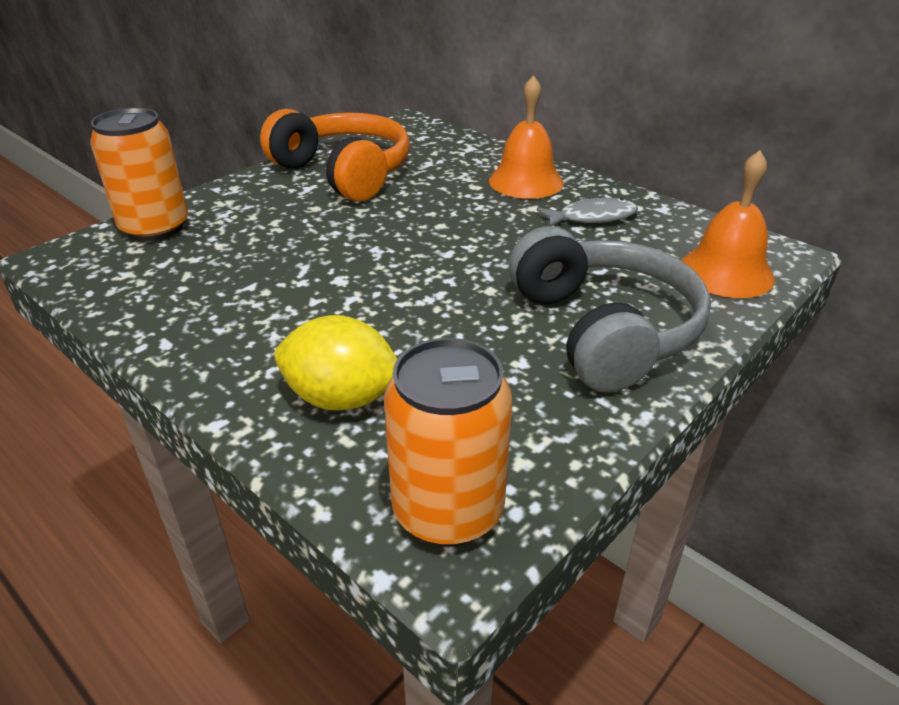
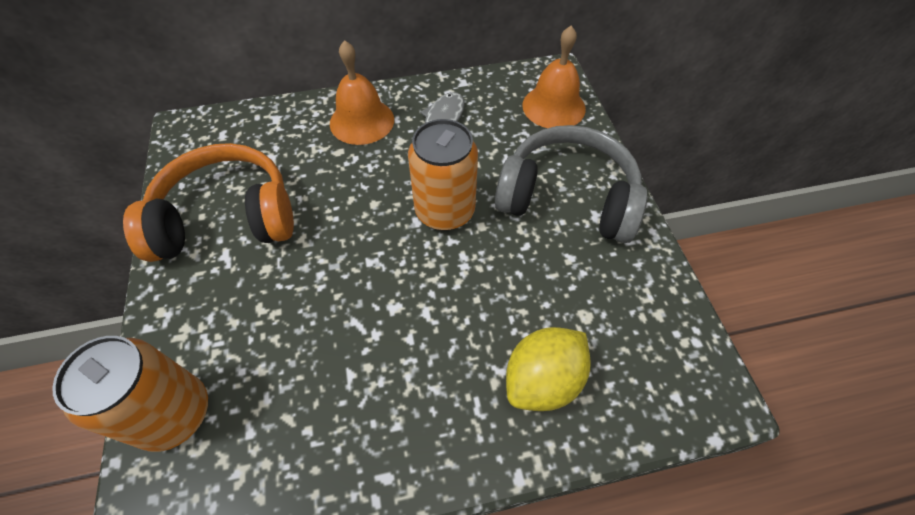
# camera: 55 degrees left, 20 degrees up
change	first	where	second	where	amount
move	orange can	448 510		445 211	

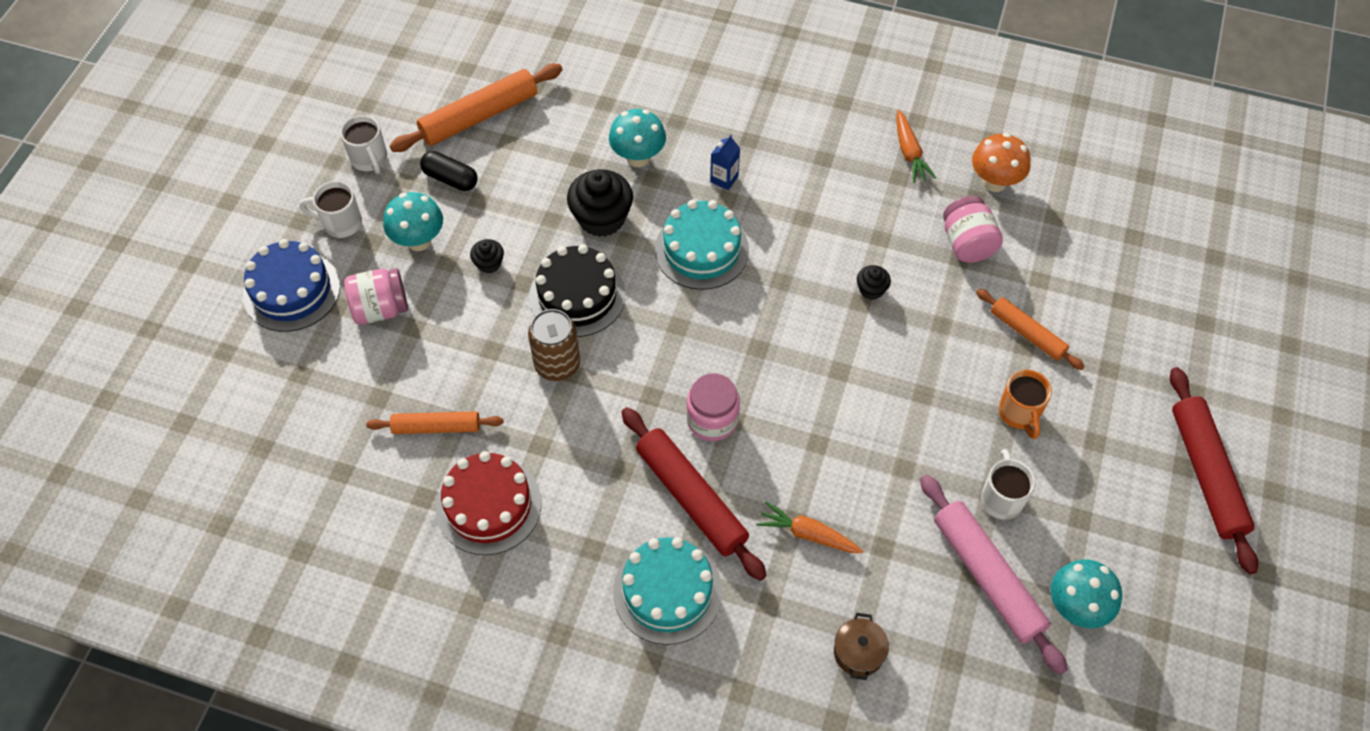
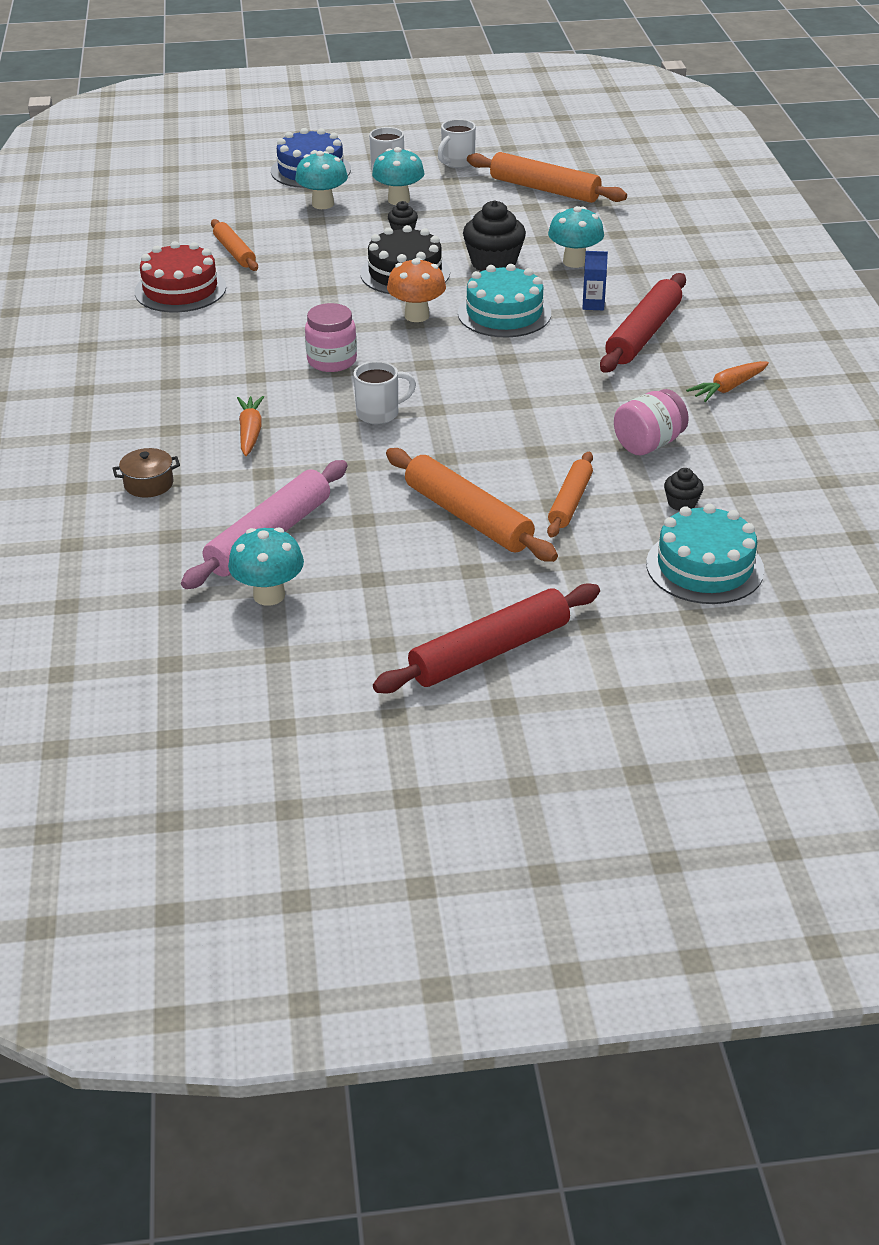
# camera: 65 degrees right, 20 degrees down
change	first	where	second	where	amount
replace	pink jar	380 309	turquoise mushroom	323 204	
move	white mug	1001 498		379 413	
replace	orange mug	1019 414	orange rolling pin	468 517	
move	orange mushroom	994 182		417 316	
move	red rolling pin	691 498		643 334	
move	turquoise cake	667 591		704 567	
move	black cupcake	871 290		681 503	
delete	black capsule	450 178			
delete	brown can	557 364			

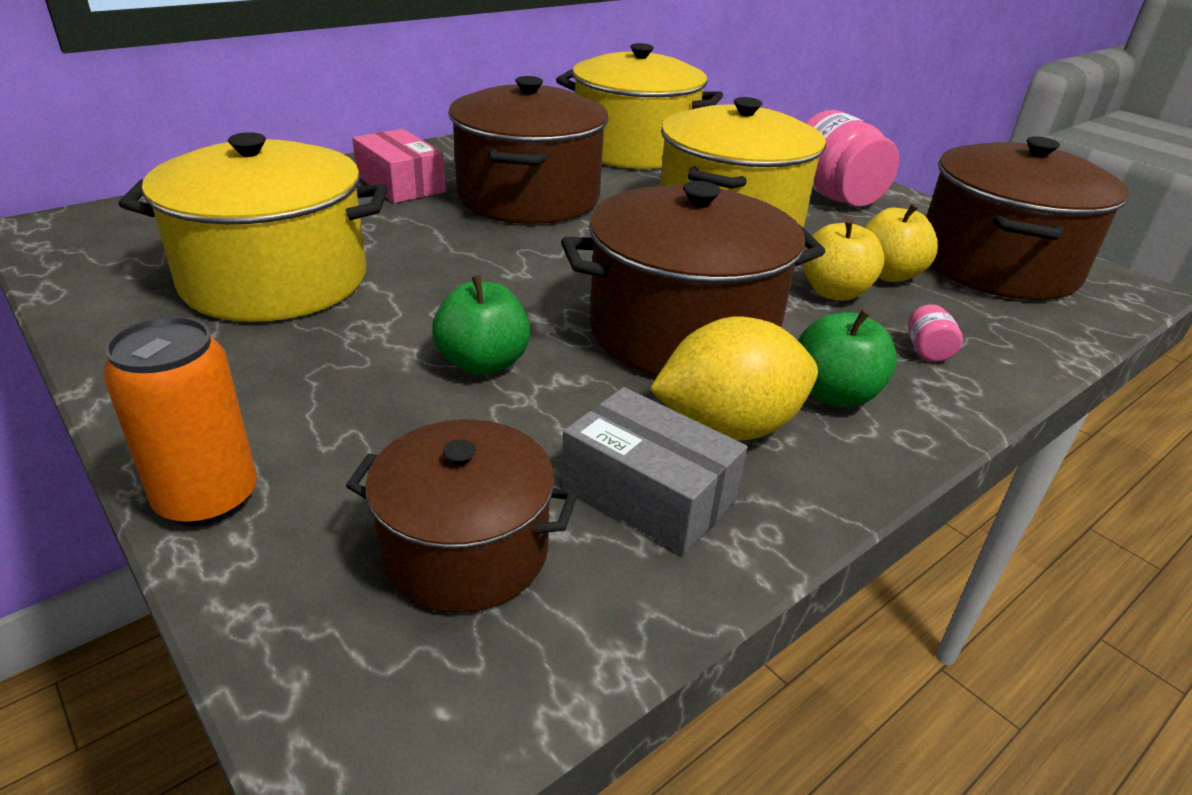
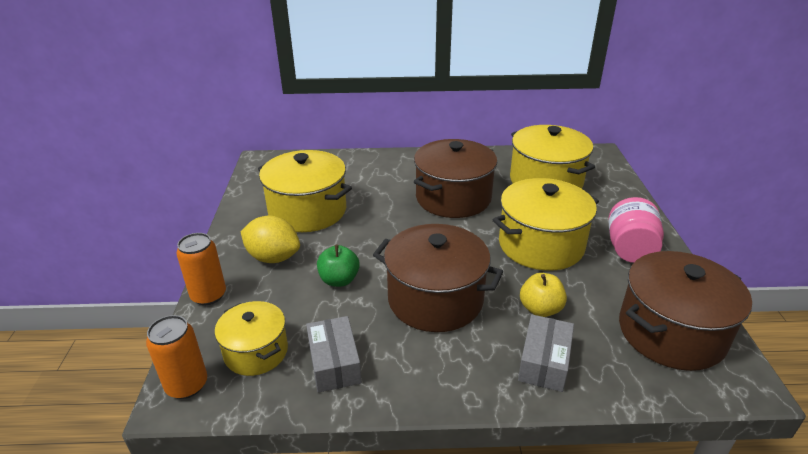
# camera: 40 degrees right, 0 degrees up
change	first	where	second	where	amount
insert			orange can	187 385	
recolor	brown pot	465 550	yellow pot	256 352	
move	yellow lemon	728 427		273 257	
replace	pink jar	927 351	grey box	544 362	
delete	pink box	400 184			
delete	green apple	834 394			
delete	yellow apple	888 274			

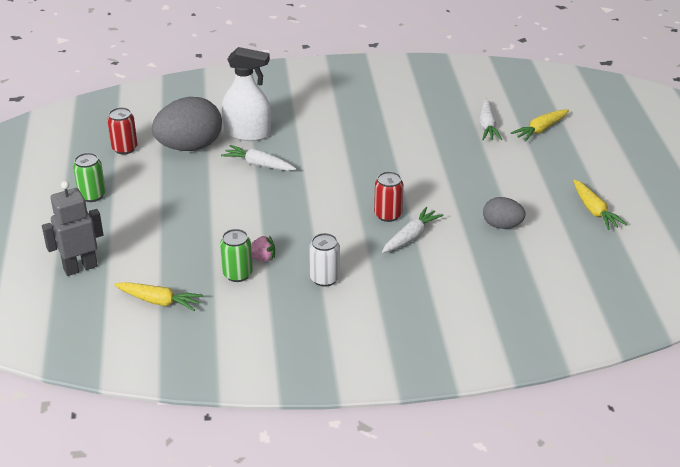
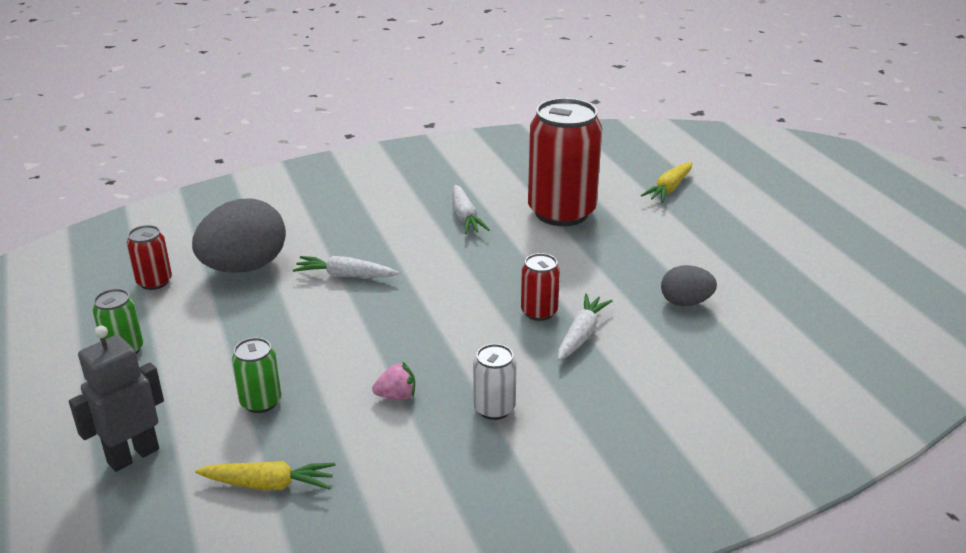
# camera: 15 degrees left, 5 degrees down
change	first	where	second	where	amount
move	green can	237 274		261 402	
move	white carrot	487 126		465 217	
insert			red can	561 212	
delete	white spray bottle	247 133			
delete	yellow carrot	594 211			

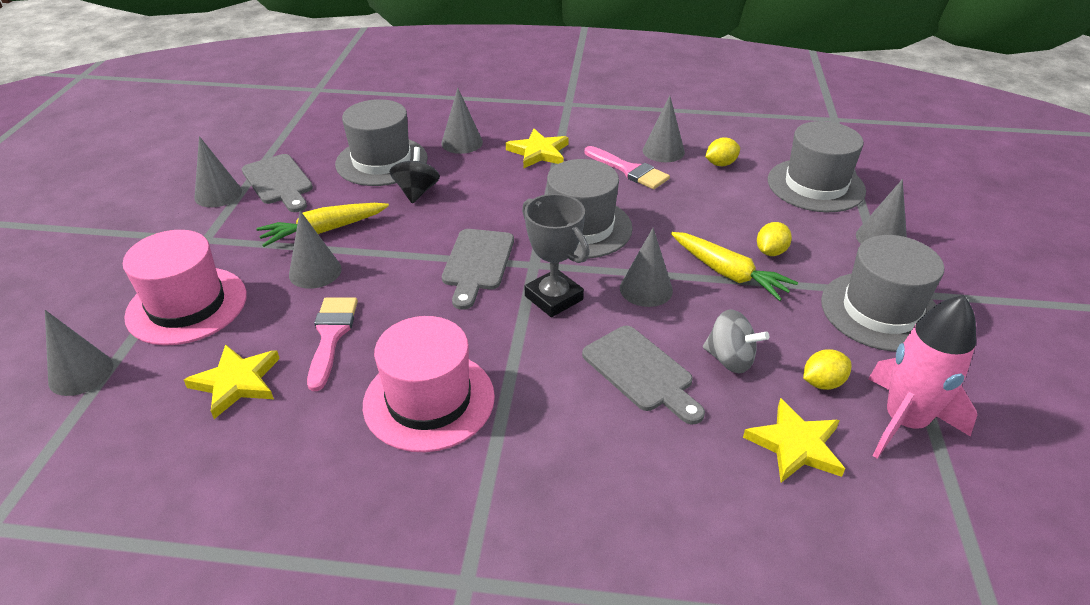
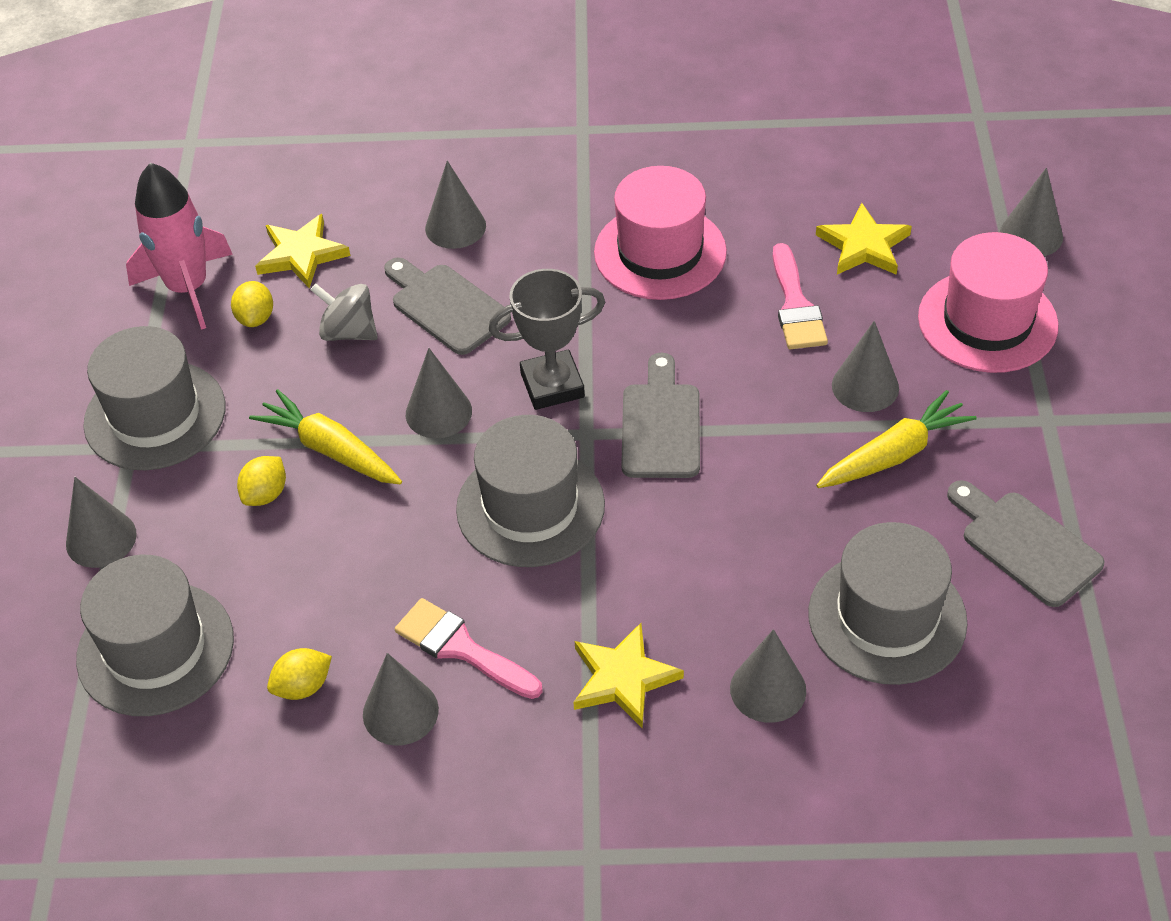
# camera: 175 degrees right, 10 degrees up
change	first	where	second	where	amount
rotate	yellow lemon	822 383		256 318	60 degrees counterclockwise
move	grey cone	218 194		455 227	
rotate	grey trophy	554 298		552 385	60 degrees counterclockwise
delete	black spinning top	416 192			

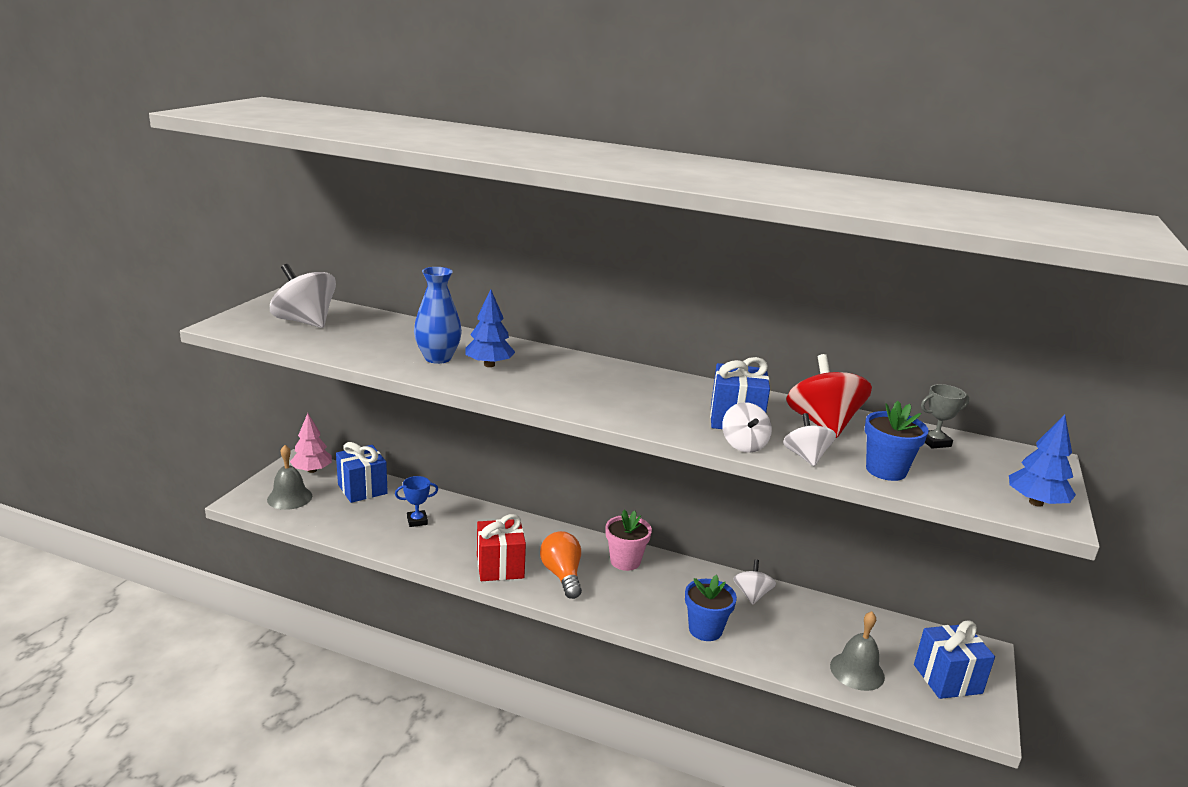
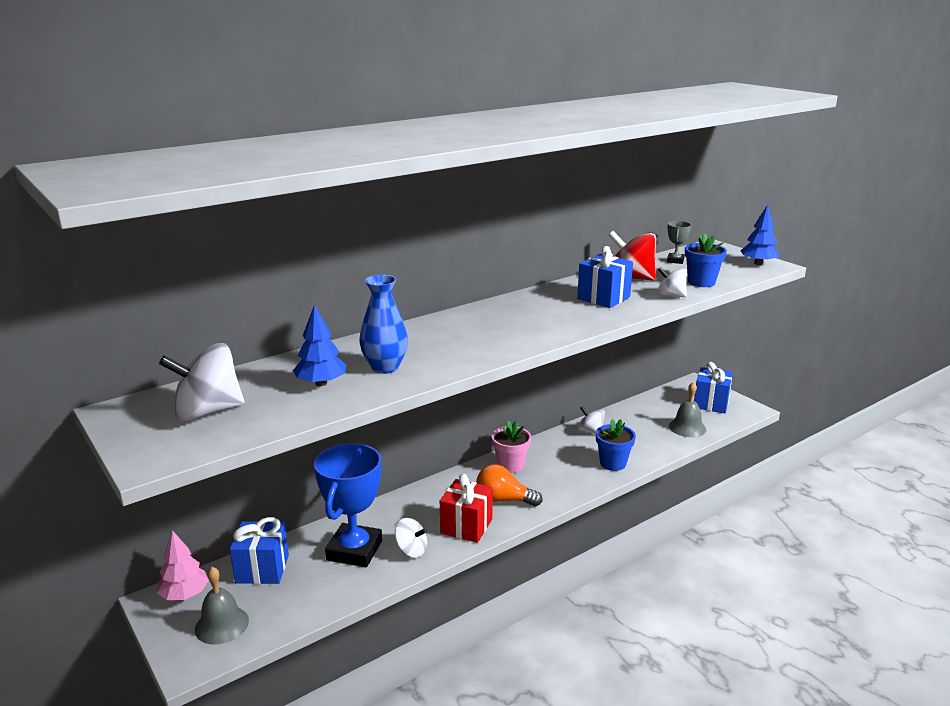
# camera: 55 degrees left, 0 degrees up
change	first	where	second	where	amount
move	blue tree	489 365		321 383	
resize	blue trophy	417 521		354 550	x2.27
move	white spinning top	744 445		411 550	

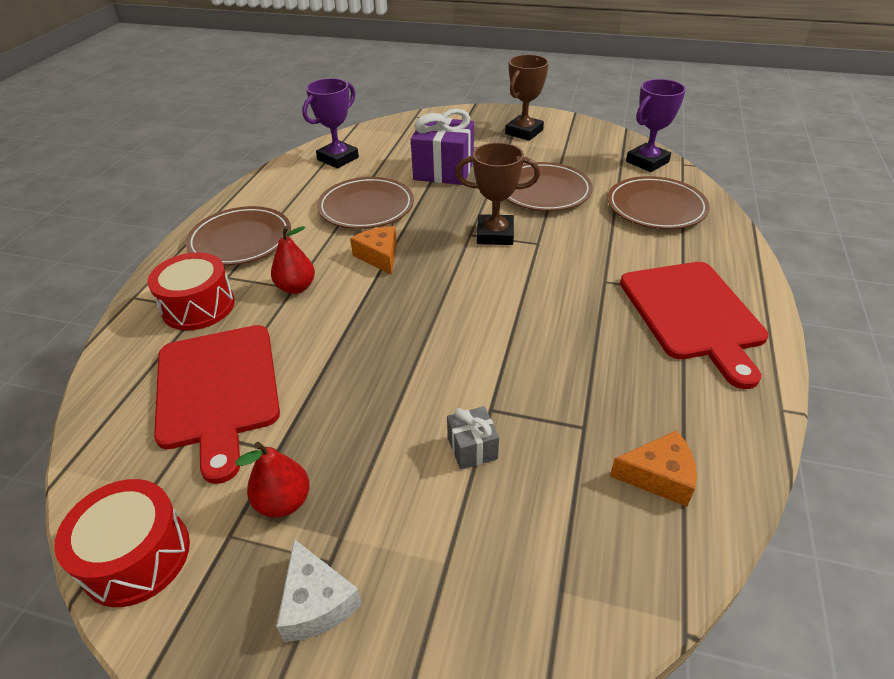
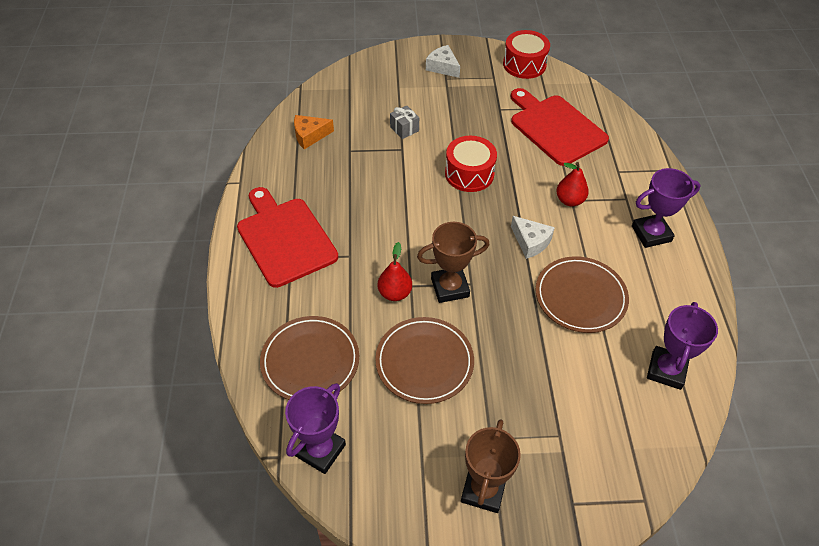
# camera: 160 degrees right, 10 degrees up
change	first	where	second	where	amount
move	red pear	283 502		395 293	
move	red drum	198 306		469 174	
recolor	orange cheese	379 256	white cheese	530 242	
replace	brown plate	240 240	purple trophy	651 234	
delete	purple gift	444 171			

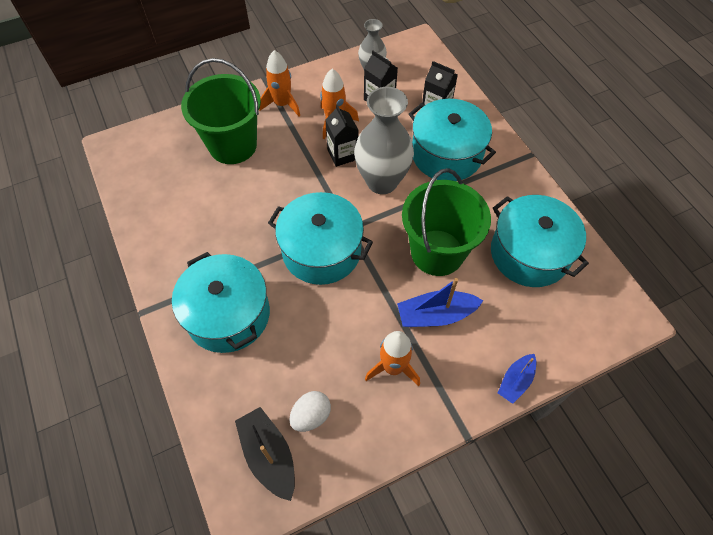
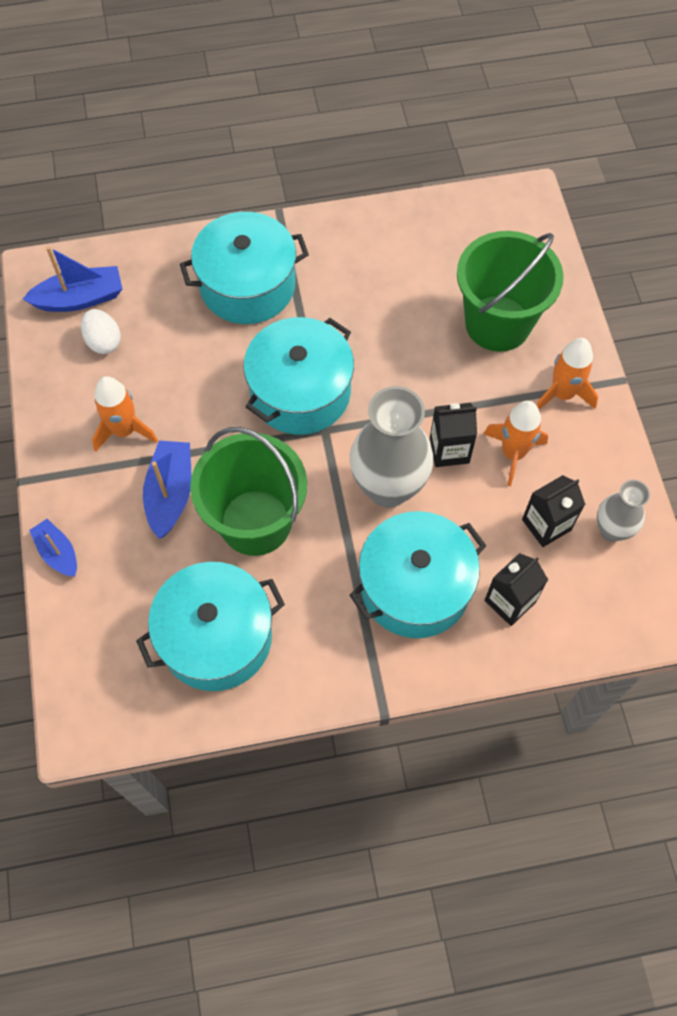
# camera: 105 degrees right, 5 degrees up
change	first	where	second	where	amount
recolor	black boat	269 455	blue boat	80 298	

